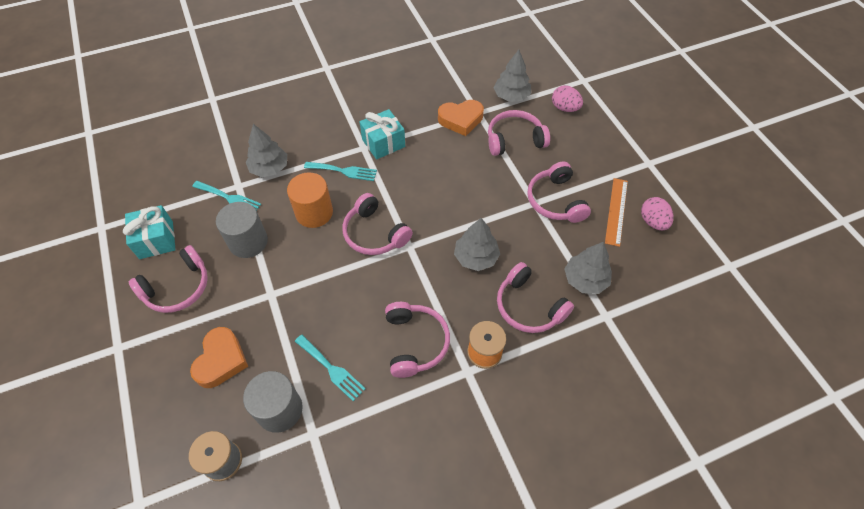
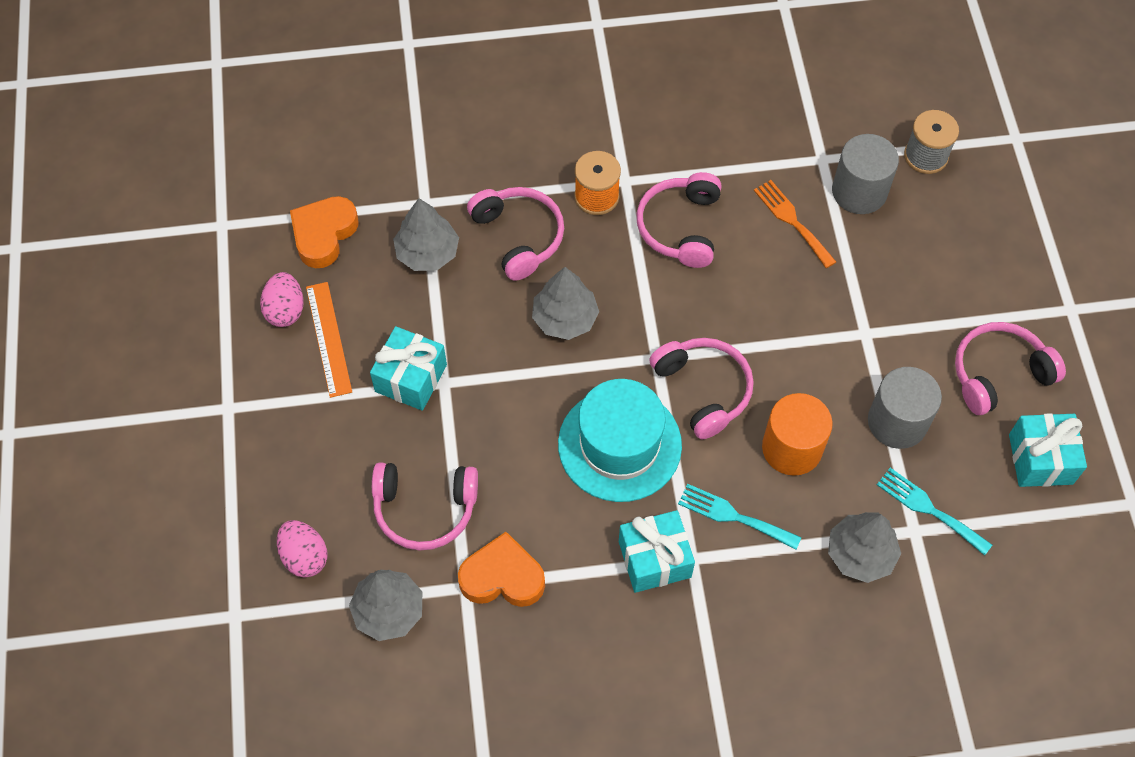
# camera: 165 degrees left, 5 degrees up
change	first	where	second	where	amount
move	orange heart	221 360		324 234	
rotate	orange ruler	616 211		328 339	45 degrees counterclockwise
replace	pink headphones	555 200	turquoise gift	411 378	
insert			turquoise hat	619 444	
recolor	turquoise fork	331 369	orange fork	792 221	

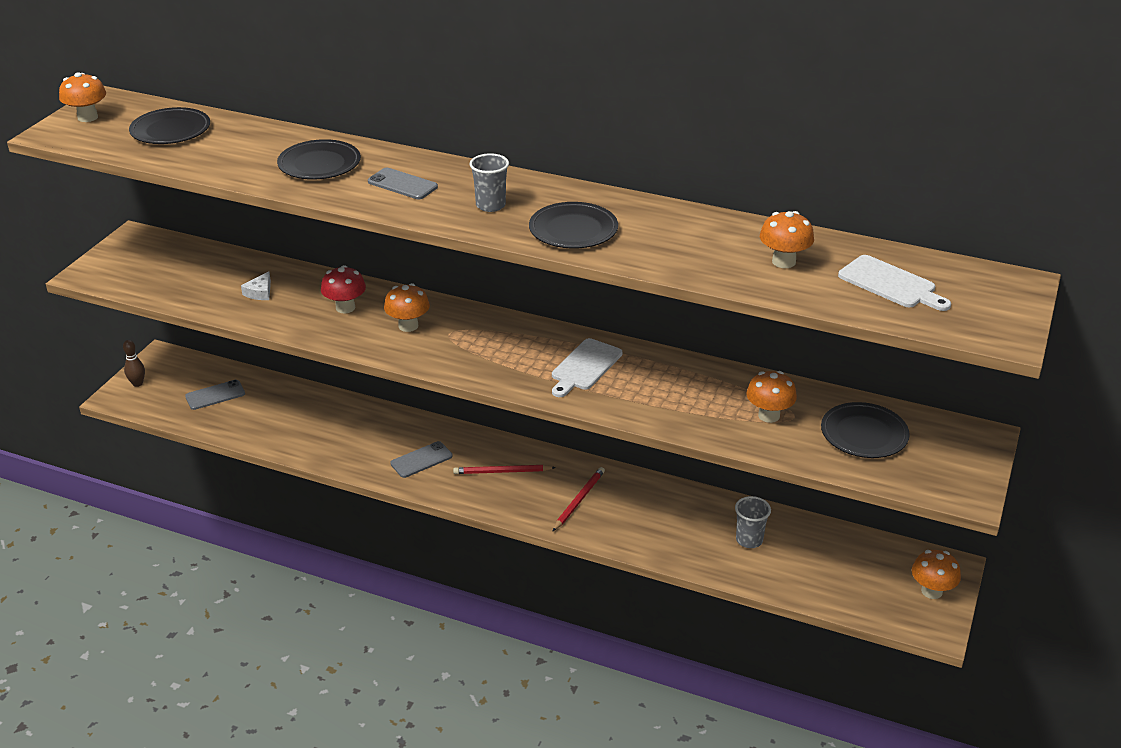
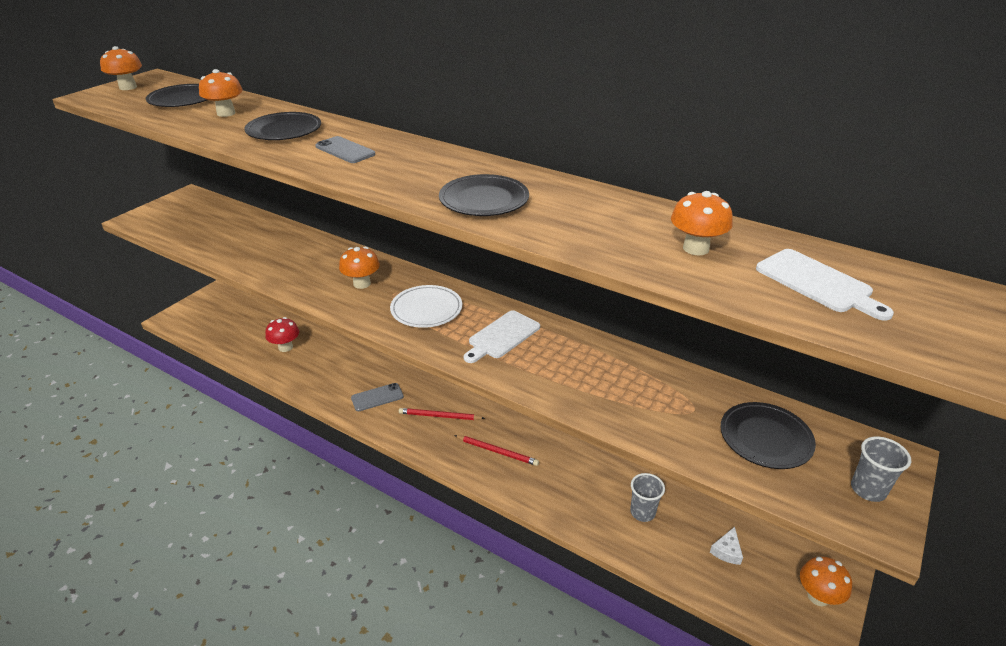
# camera: 10 degrees right, 0 degrees up
change	first	where	second	where	amount
move	orange mushroom	769 415		226 113	
move	red mushroom	345 308		285 347	
insert			white plate	426 309	
rotate	red pencil	578 500		497 451	75 degrees clockwise
move	white cheese	260 292		727 551	
move	grey cup	490 205		868 490	
delete	brown bowling pin	137 383			
delete	grey phone	215 395			

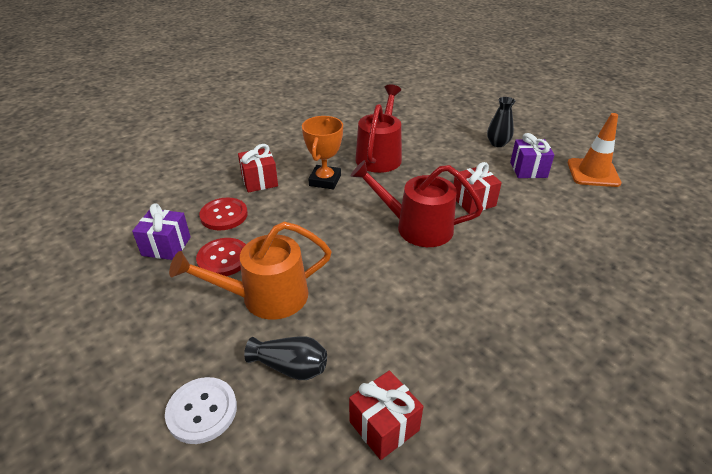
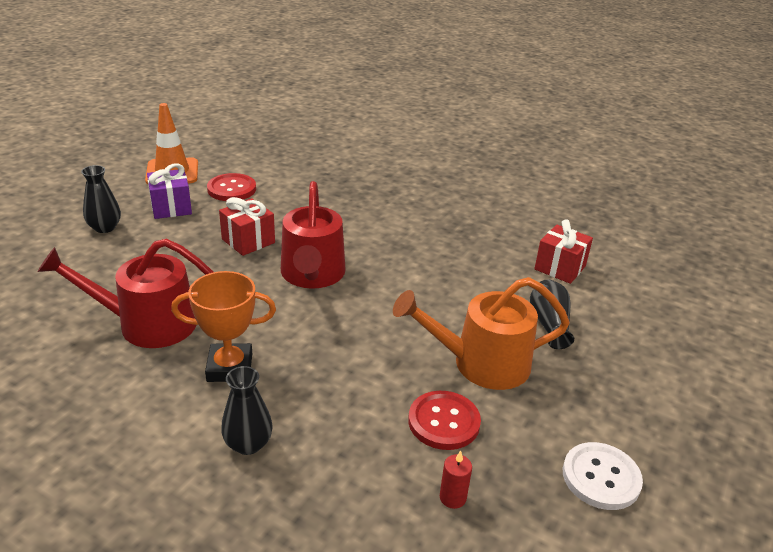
# camera: 110 degrees left, 5 degrees down
change	first	where	second	where	amount
move	red button	224 215		232 189	
replace	red gift	259 181	black vase	248 444	
rotate	orange watering can	266 297		481 363	120 degrees clockwise
replace	purple gift	166 246	red candle	452 497	
move	white button	202 411		601 477	

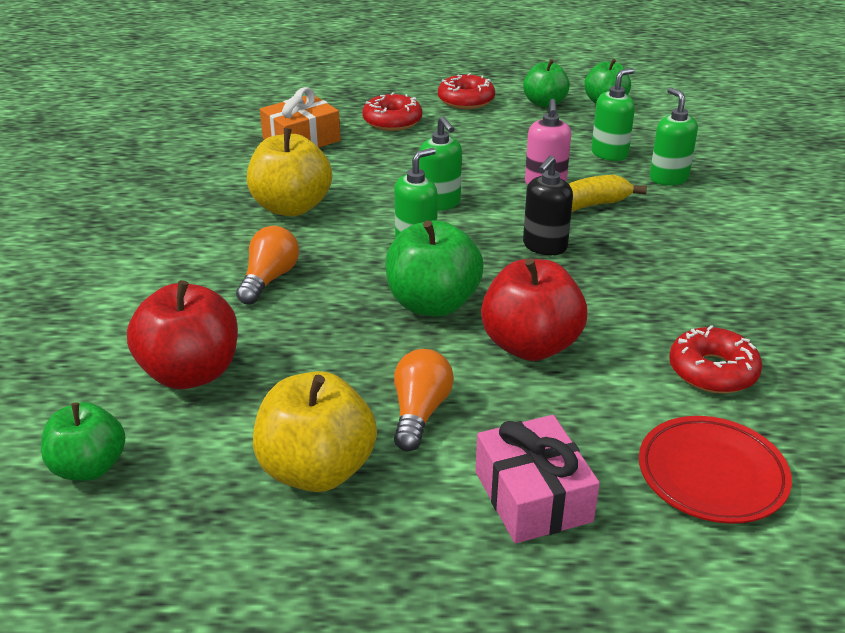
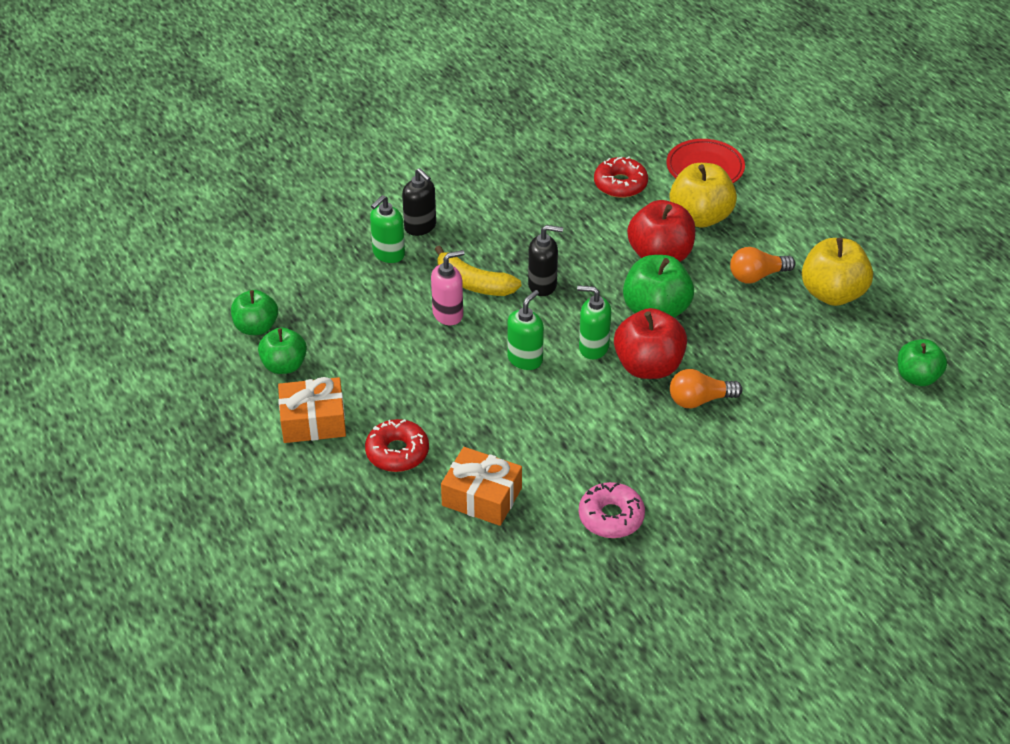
# camera: 120 degrees left, 10 degrees up
change	first	where	second	where	amount
replace	red donut	466 100	orange gift	313 421	
insert			black soap dispenser	420 227	
insert			pink donut	611 517	
move	red apple	191 373		648 366	
move	yellow apple	291 207		700 217	
delete	pink gift	532 496			
delete	green soap dispenser	609 154			

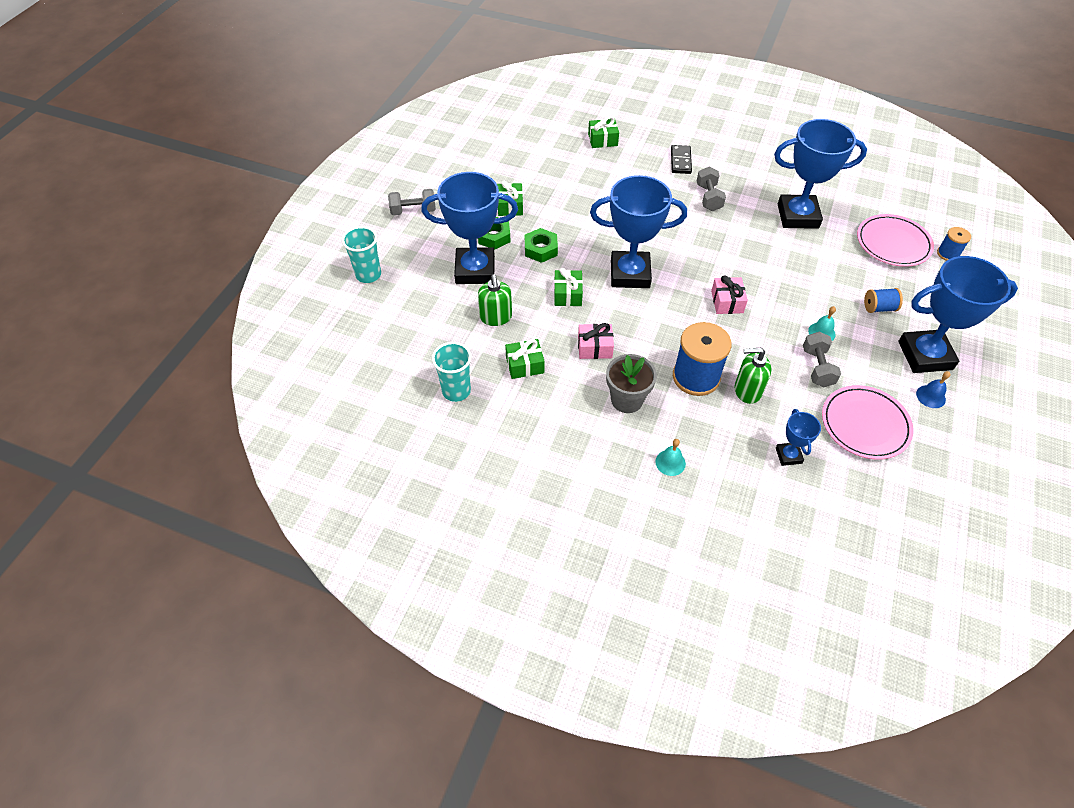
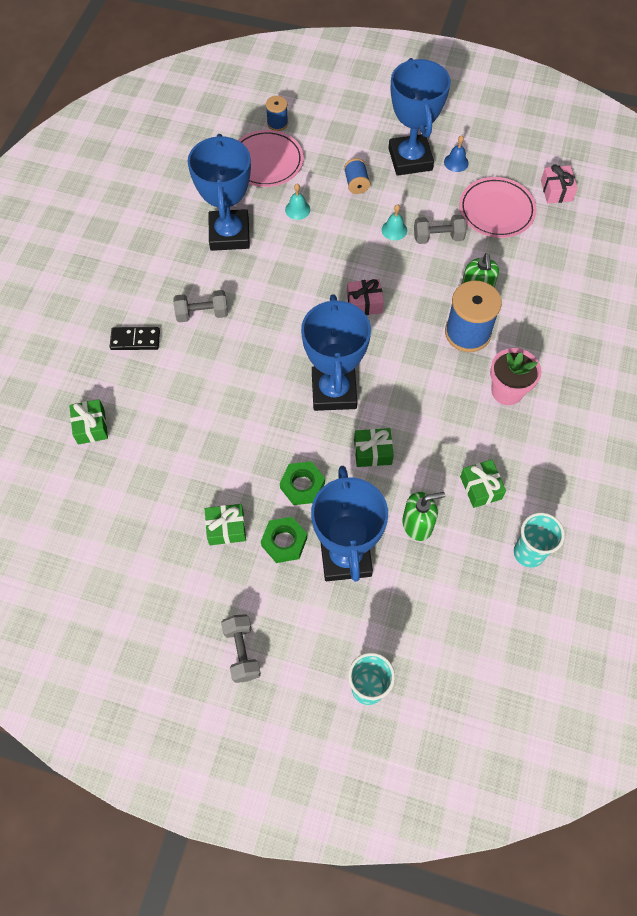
# camera: 95 degrees left, 10 degrees up
change	first	where	second	where	amount
move	turquoise bell	670 462		297 209	
recolor	grey flower pot	627 400	pink flower pot	507 391	
move	pink gift	595 347		556 190	
delete	blue trophy	788 455			

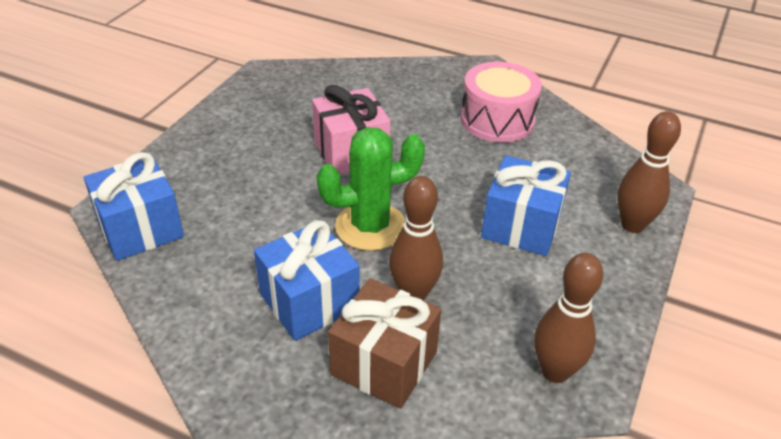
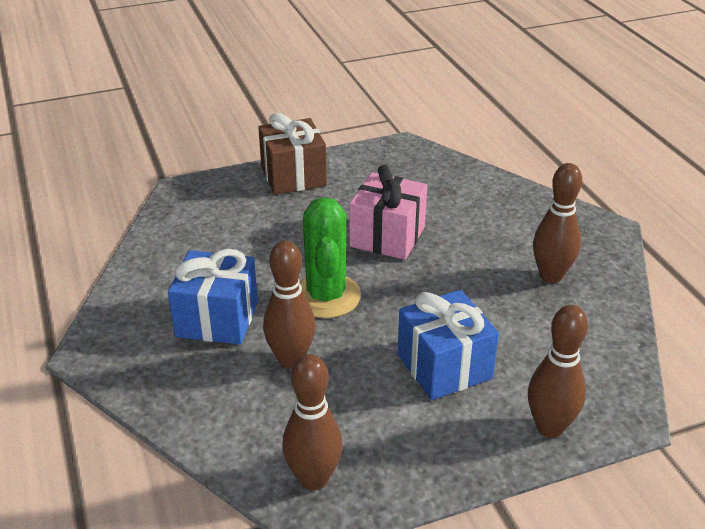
# camera: 45 degrees right, 5 degrees down
change	first	where	second	where	amount
move	brown gift	384 363		293 176	
rotate	green cactus	370 226		326 296	60 degrees clockwise
replace	pink drum	497 120	brown bowling pin	551 276	
delete	blue gift	140 229			

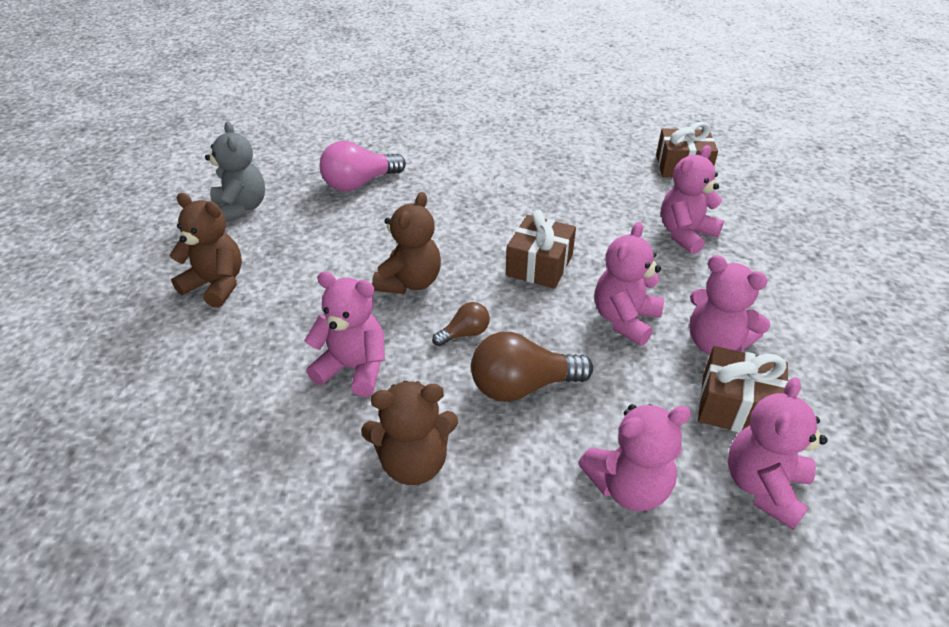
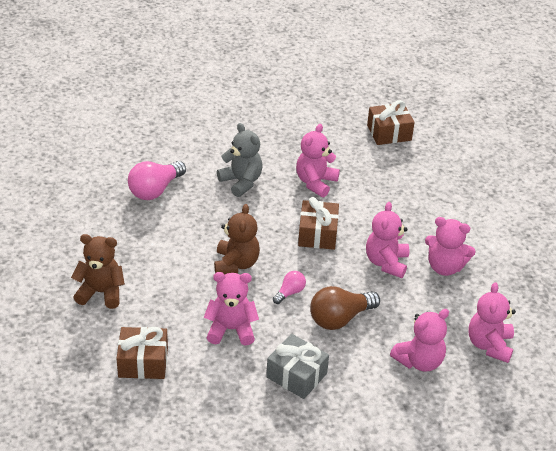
# camera: 20 degrees left, 0 degrees up
change	first	where	second	where	amount
move	brown gift	736 407		143 362	
move	grey teddy bear	241 209		241 182	
replace	brown teddy bear	414 462	grey gift	296 375	
recolor	brown light bulb	464 334	pink light bulb	290 292	
move	pink teddy bear	685 234		315 182	

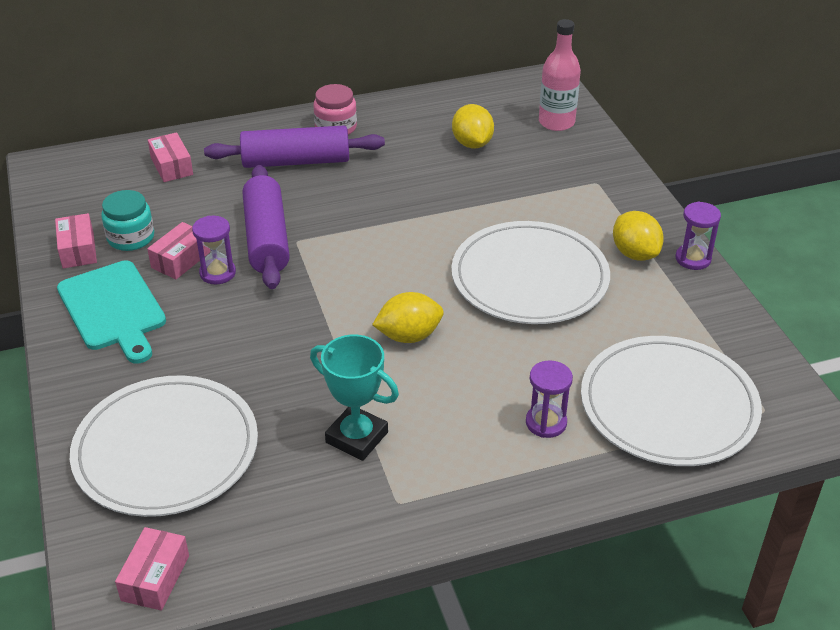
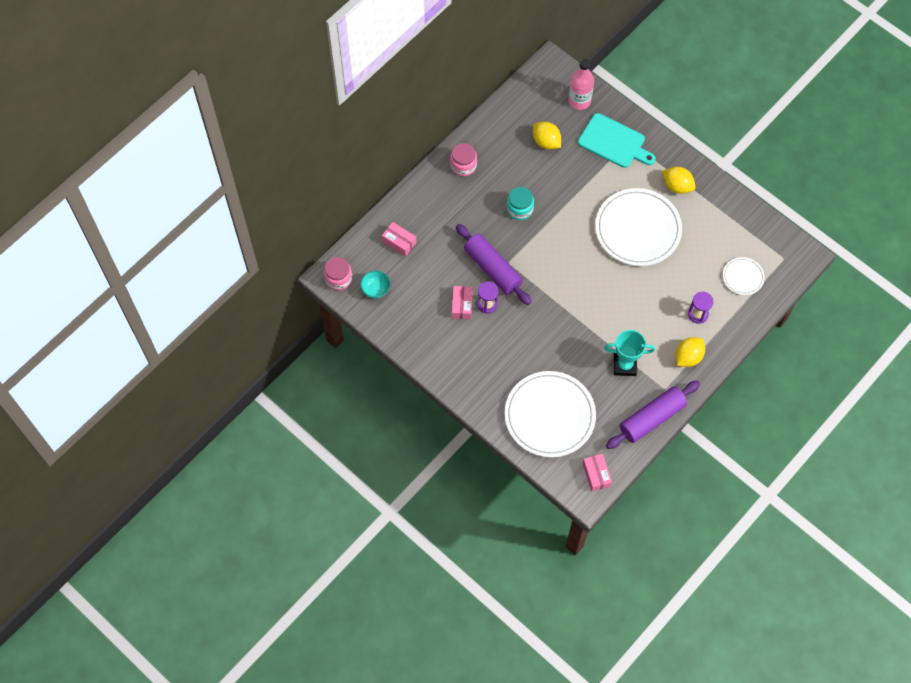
# camera: 30 degrees left, 25 degrees up
change	first	where	second	where	amount
insert			pink jar	338 278	
insert			turquoise bowl	376 289	
move	turquoise jar	131 238		519 209	
move	turquoise cutting board	113 309		614 142	
move	purple rolling pin	296 161		652 418	
move	yellow lemon	409 336		688 357	
resize	white plate	668 405		743 277	x0.47
delete	pink box	78 250			
delete	purple hourglass	693 259			

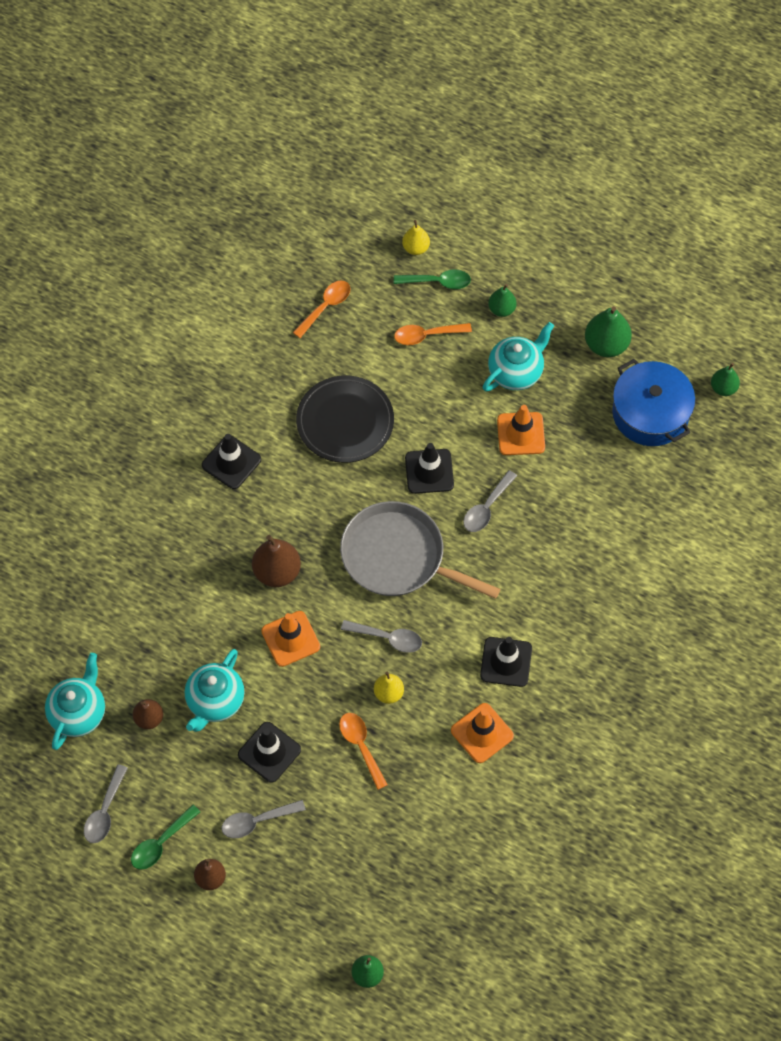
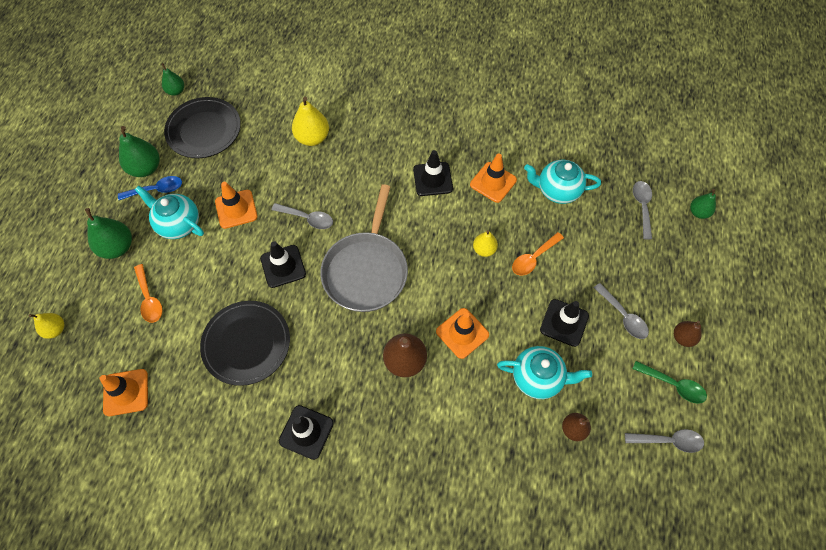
# camera: 105 degrees left, 0 degrees up
change	first	where	second	where	amount
resize	green pear	501 309		117 247	x1.64
replace	orange spoon	325 307	orange traffic cone	126 392	
insert			blue spoon	156 190	
replace	blue pot	650 413	black plate	204 130	
insert			yellow pear	312 138	
move	turquoise teapot	78 713		557 190	
move	grey spoon	388 638		642 207	
delete	green spoon	438 282			

